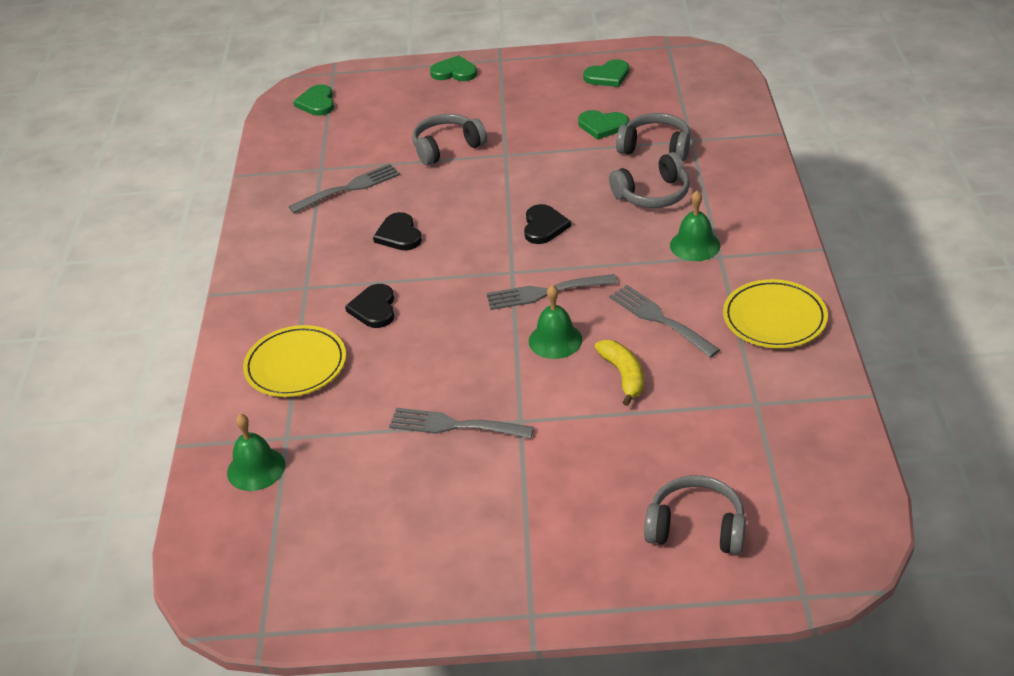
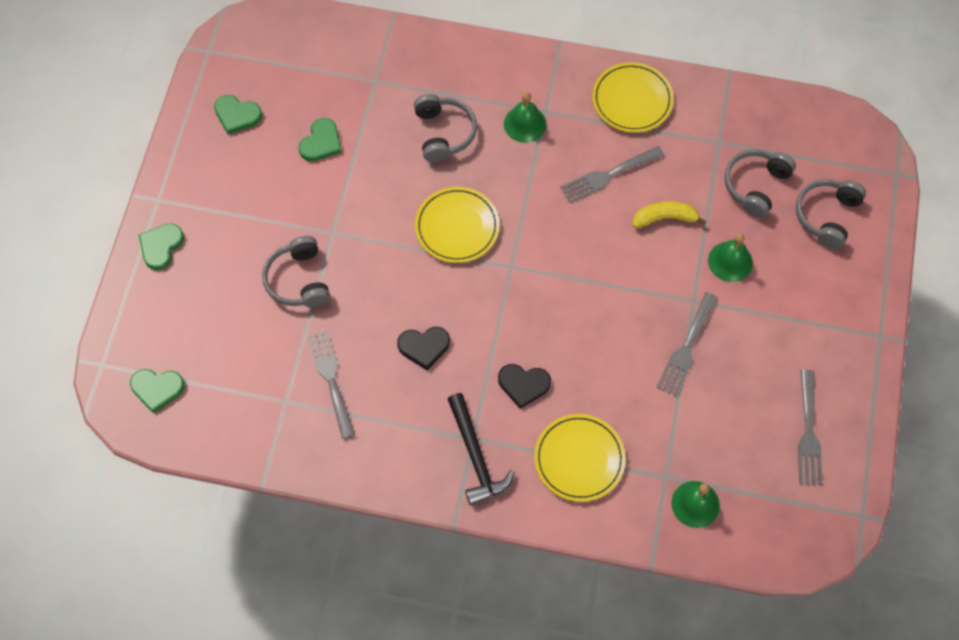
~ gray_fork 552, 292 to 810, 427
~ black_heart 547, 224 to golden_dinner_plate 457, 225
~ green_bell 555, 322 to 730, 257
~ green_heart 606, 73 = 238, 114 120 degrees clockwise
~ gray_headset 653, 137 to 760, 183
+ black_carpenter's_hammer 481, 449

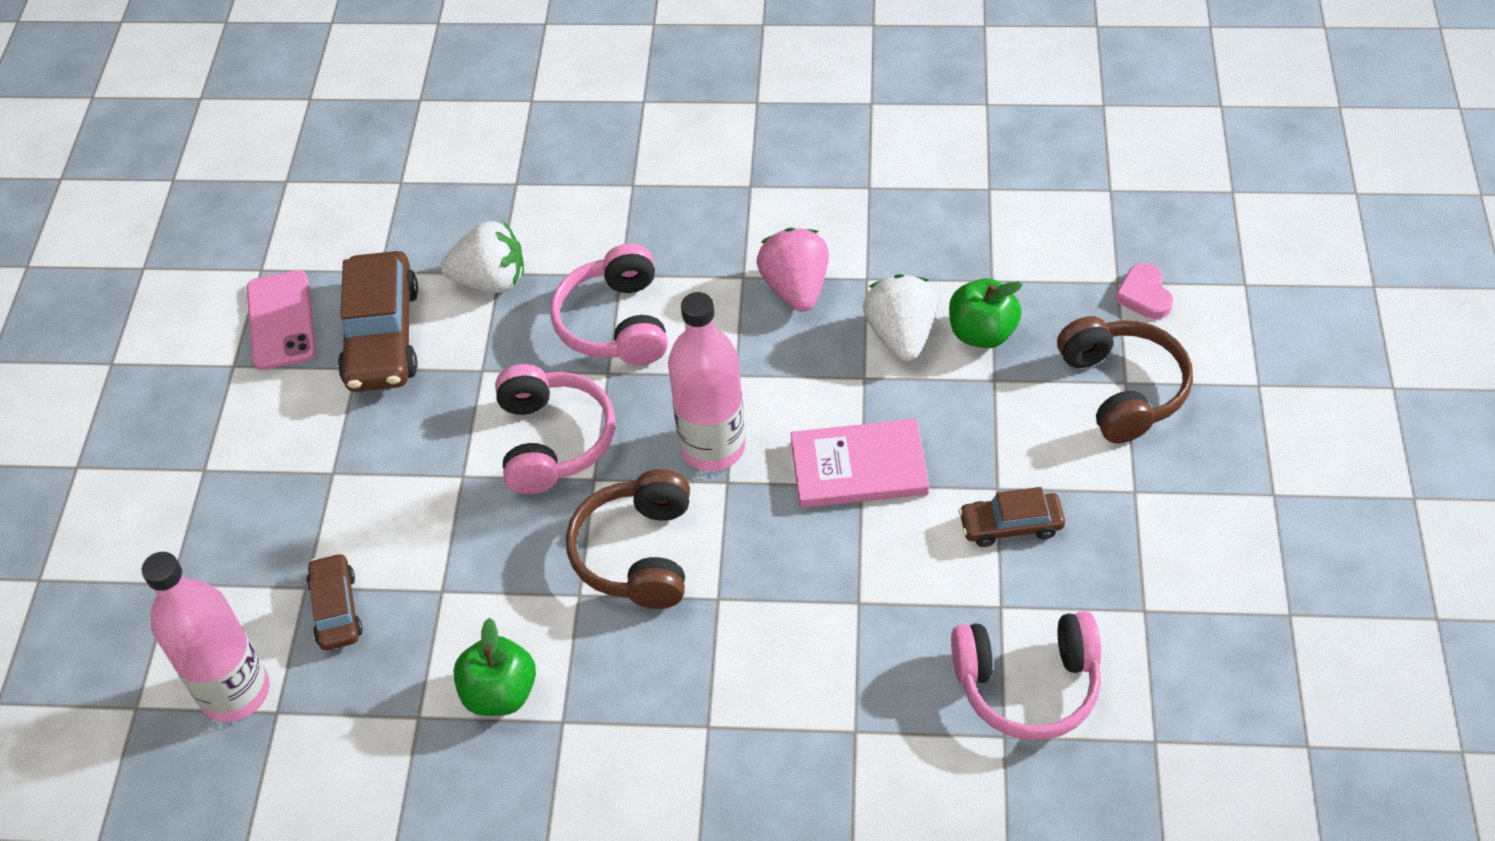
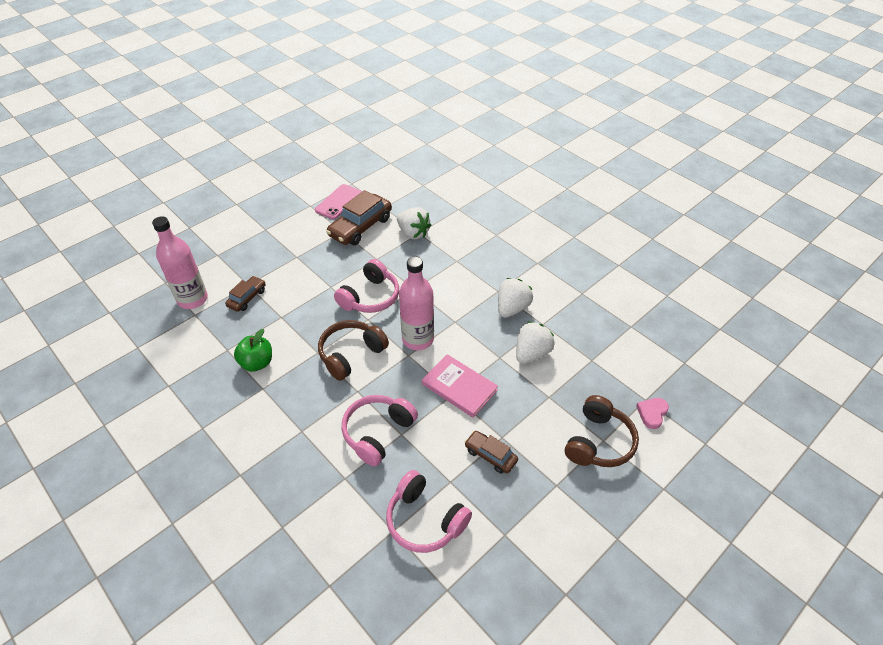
~ pink_headset 609, 304 to 379, 431
~ pink_strawberry 792, 270 to white_strawberry 515, 298
- green_apple_fruit 986, 313

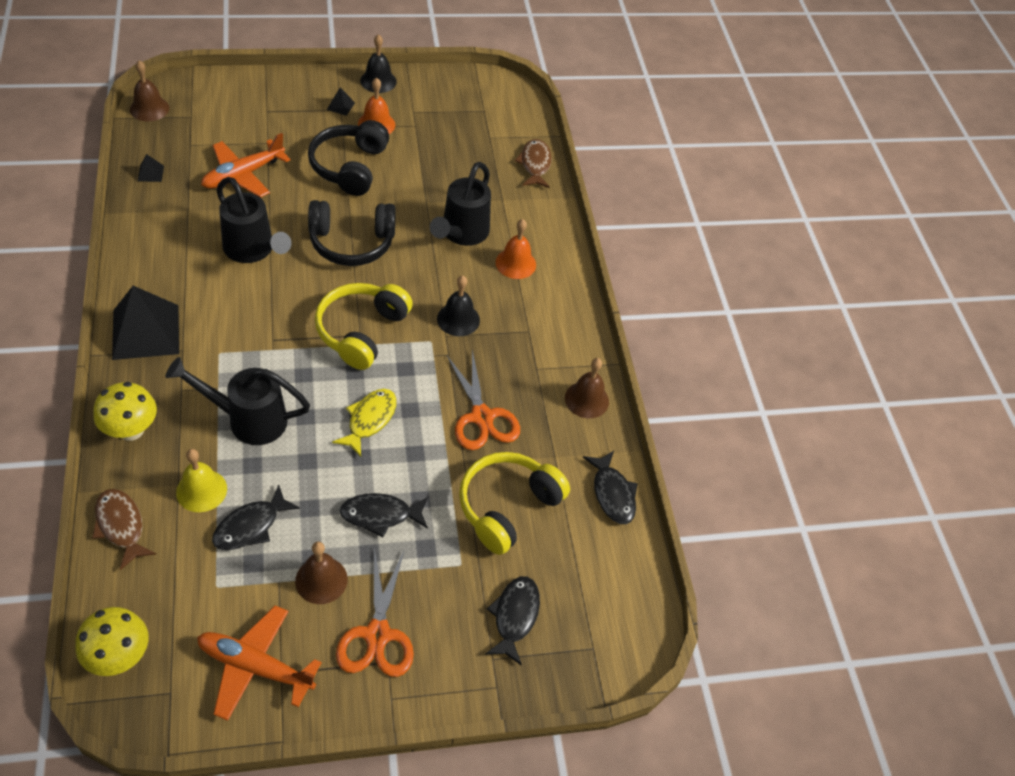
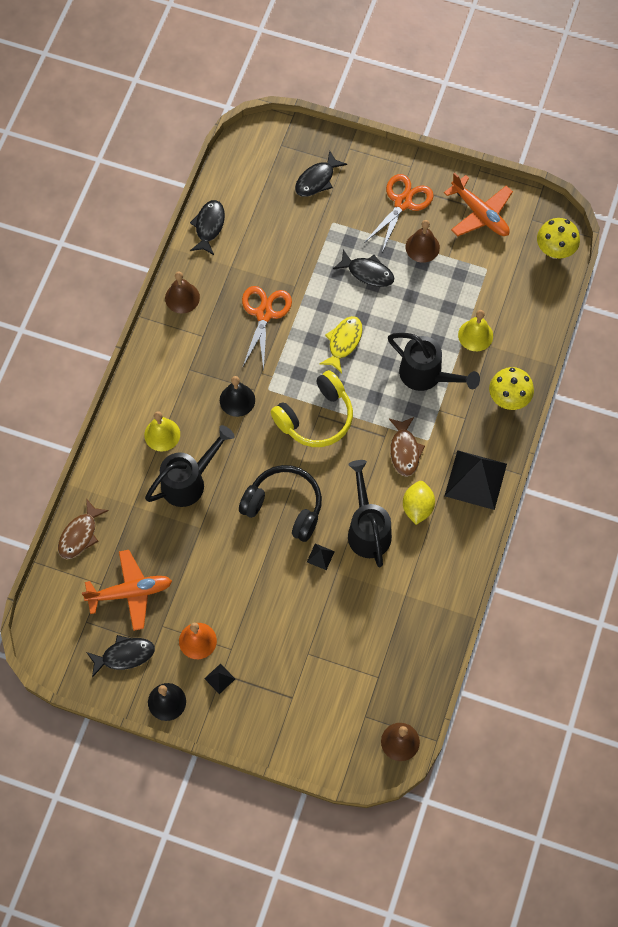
~ brown_fish 124, 529 to 407, 447
~ black_pyramid 151, 168 to 321, 557
~ orange_aeroplane 246, 165 to 127, 590
~ black_fish 256, 517 to 120, 656
- black_headset 348, 158
~ golden_fish 364, 423 = 341, 344 150 degrees clockwise
- golden_headset 514, 503
~ orange_bell 516, 249 to golden_bell 162, 431
+ golden_citrus_fruit 419, 503

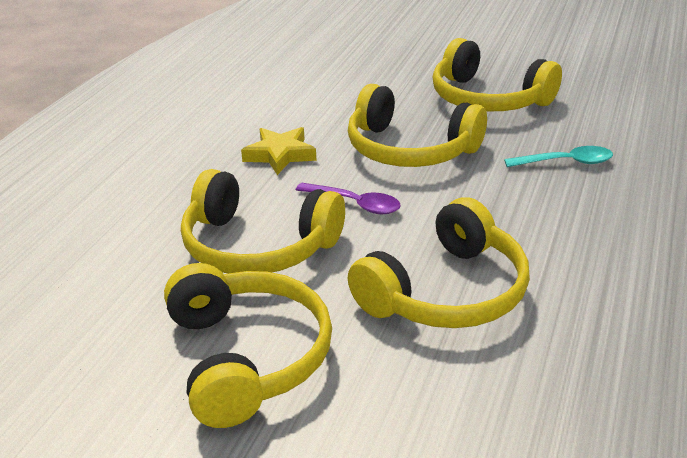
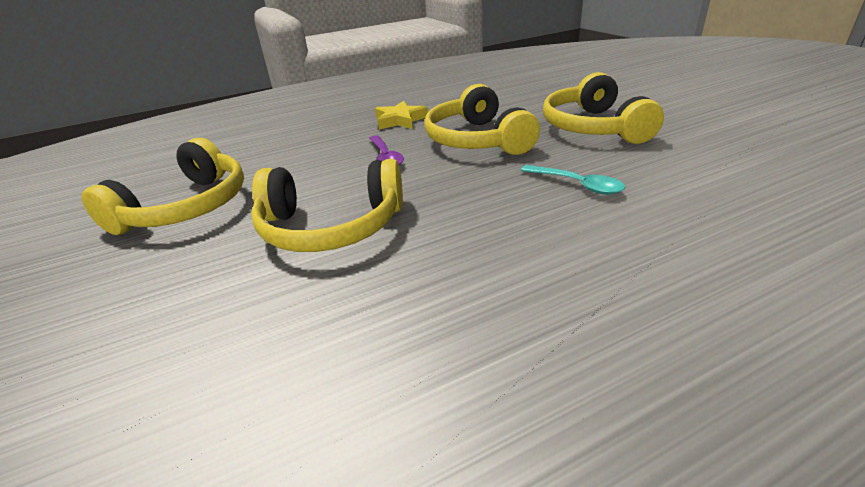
- golden_headset 263, 221

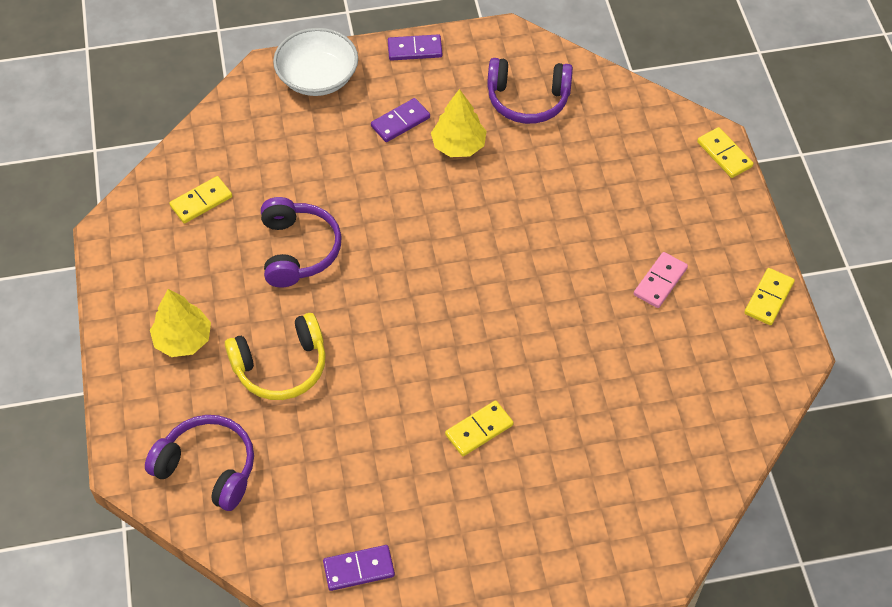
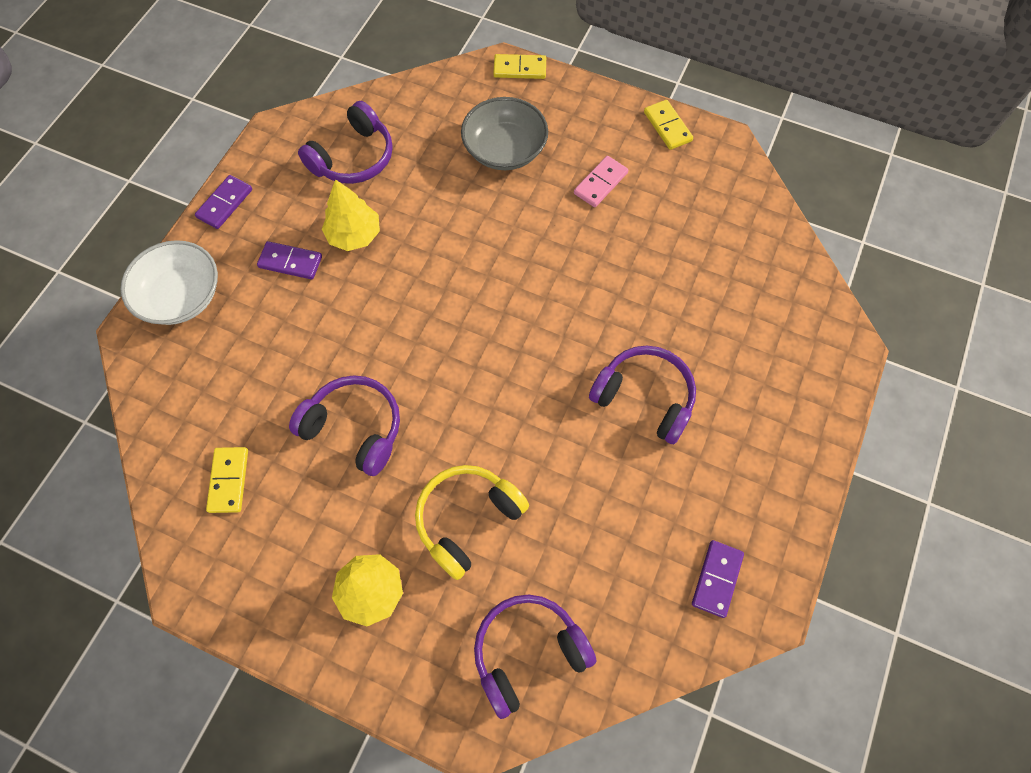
~ golden_headset 275, 356 = 472, 522 150 degrees counterclockwise
~ purple_domino_tile 400, 120 = 289, 260 75 degrees counterclockwise
~ golden_domino_tile 479, 428 to purple_headset 642, 395
~ pink_domino_tile 661, 280 = 601, 181 60 degrees clockwise
+ gray_serving_bowl 504, 133

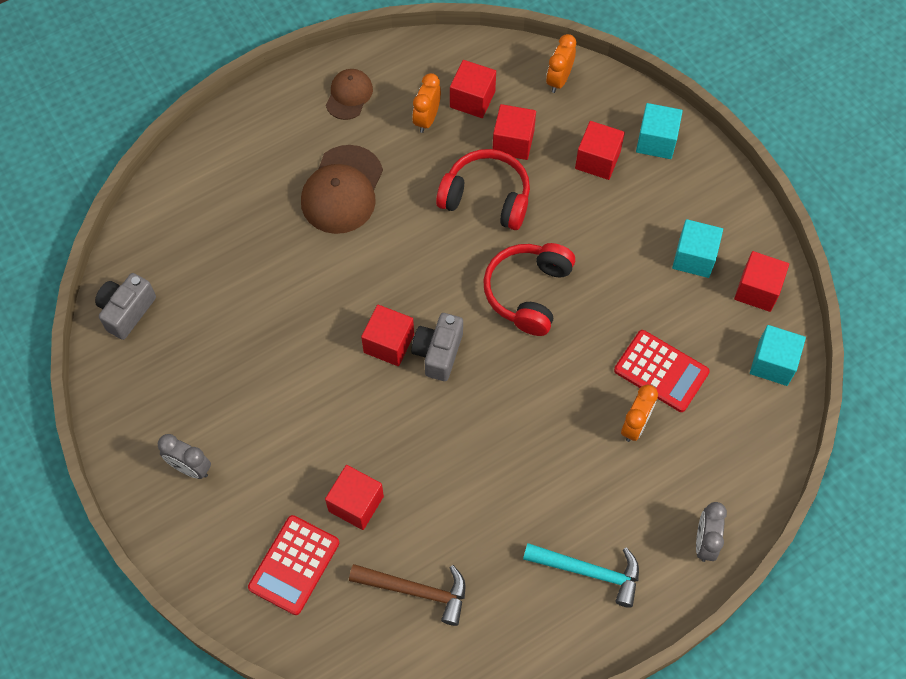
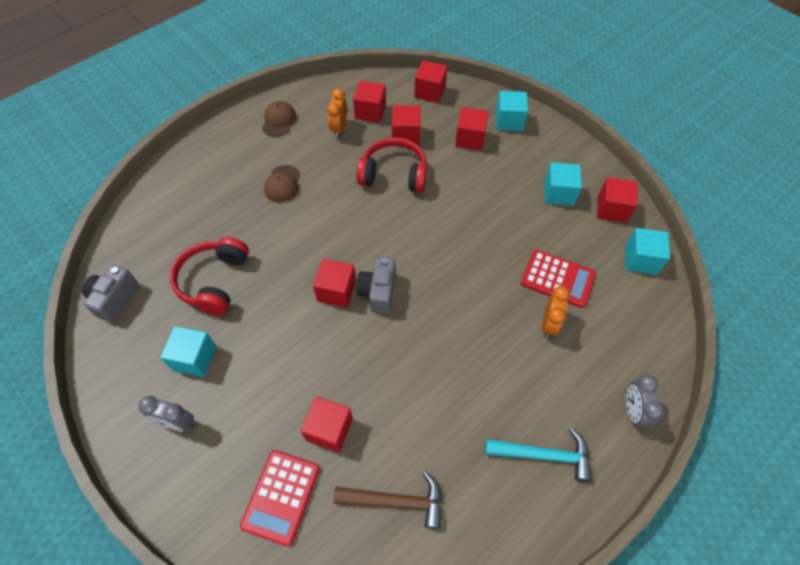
~ brown_cap 342, 189 = 282, 184 x0.59
~ red_headset 529, 289 to 209, 276
~ orange_alarm_clock 561, 63 to red_cube 430, 82
+ aqua_cube 188, 351

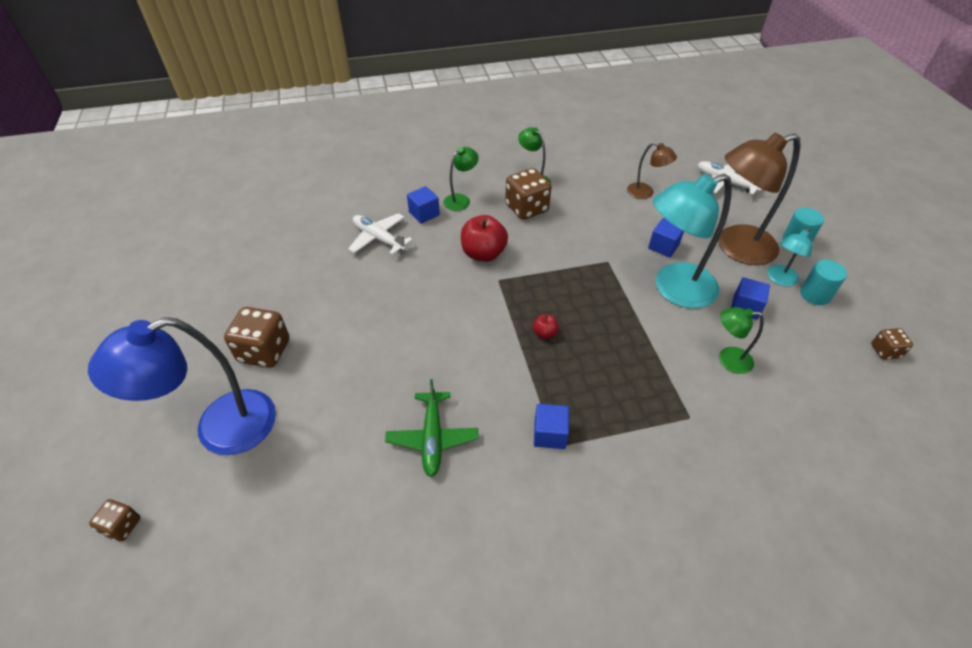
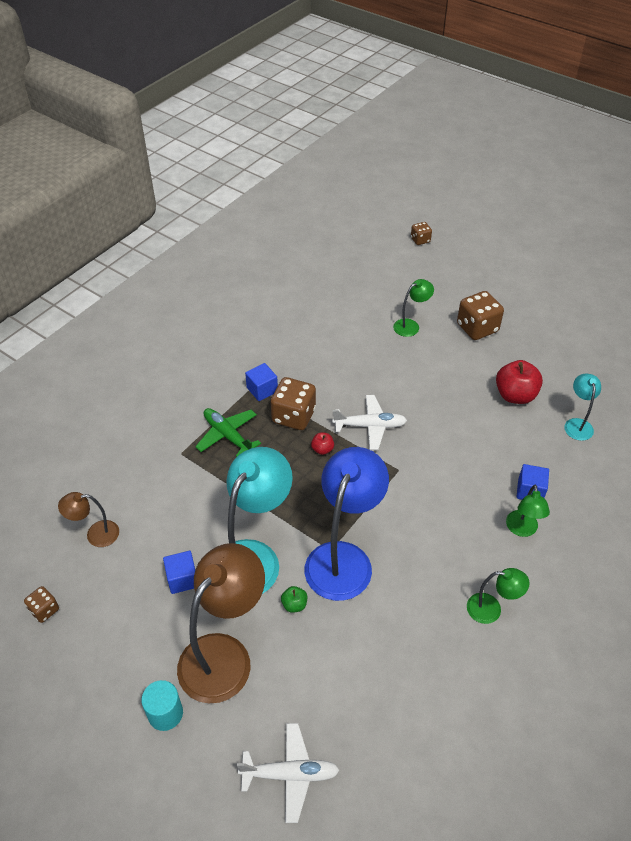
~ blue_lamp 182, 386 to 347, 524
~ white_aeroplane 380, 234 to 369, 422
~ green_aeroplane 432, 428 to 228, 432
~ red_apple_fruit 484, 238 to 519, 382
~ brown_die 528, 194 to 293, 403
~ brown_lamp 652, 170 to 88, 519
~ blue_cube 666, 237 to green_apple_fruit 294, 599
~ green_lamp 741, 340 to 413, 308
~ aqua_lamp 789, 257 to 582, 407
- aqua_cylinder_shape 823, 282

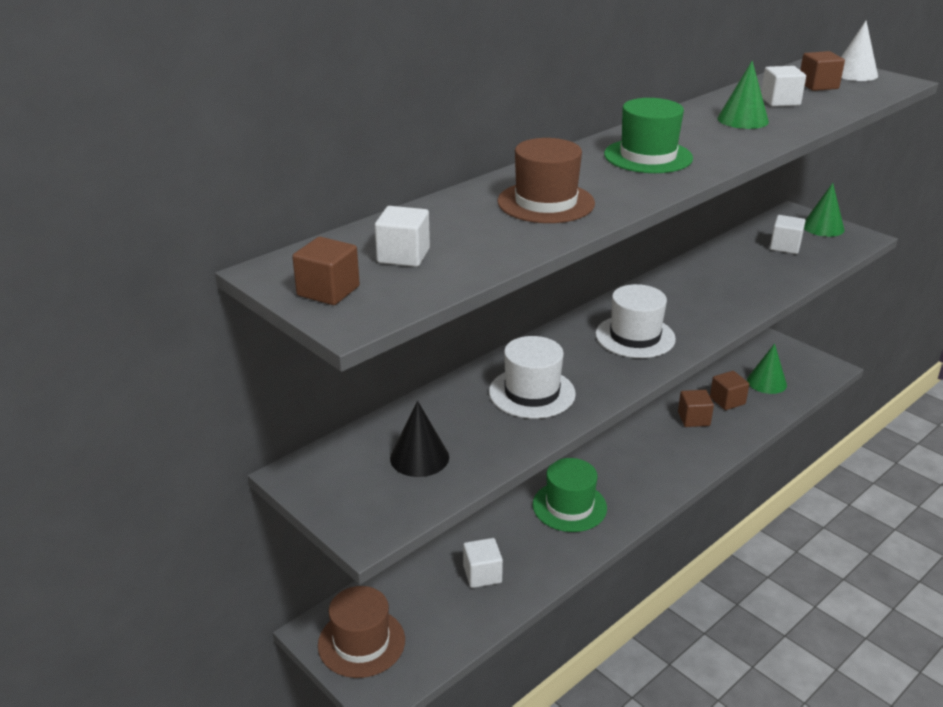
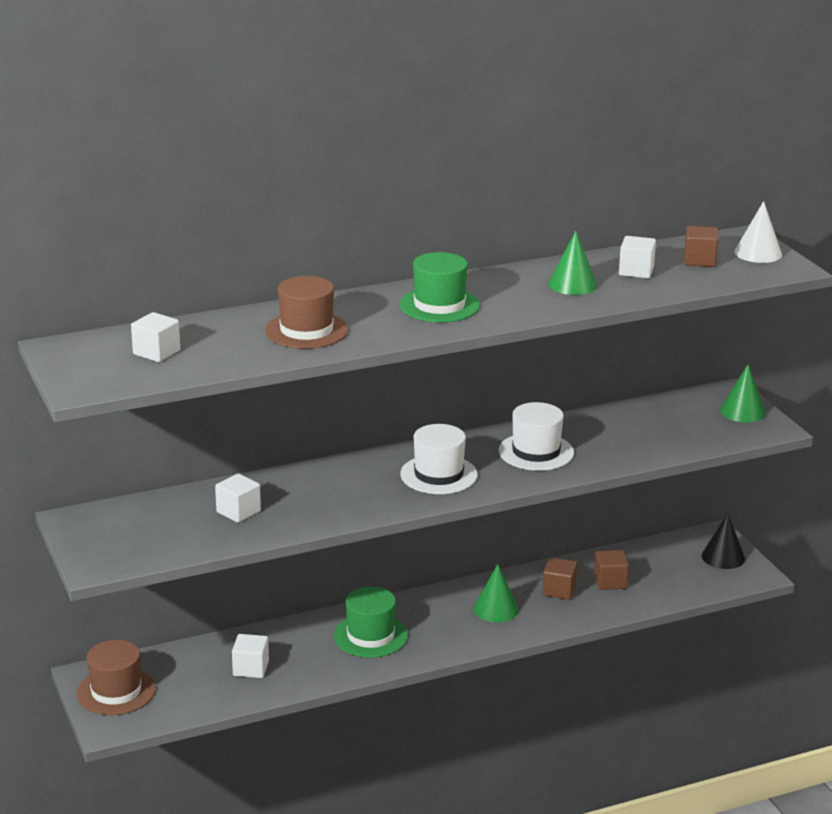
- brown_cube 326, 271
~ black_cone_shape 419, 439 to 723, 541
~ white_top_hat 532, 377 to 536, 436
~ green_cone_shape 767, 368 to 496, 593
~ white_cube 787, 234 to 238, 498

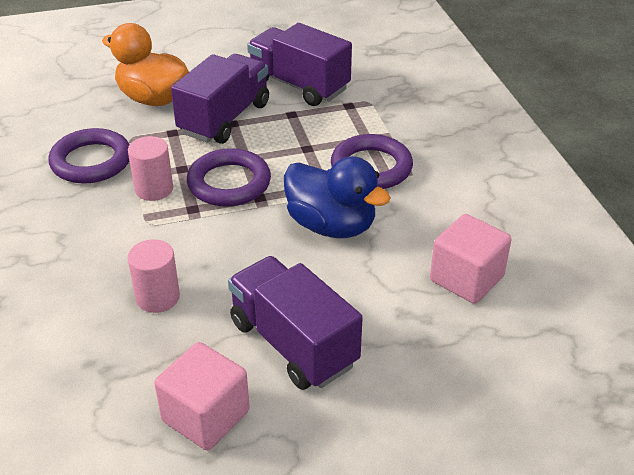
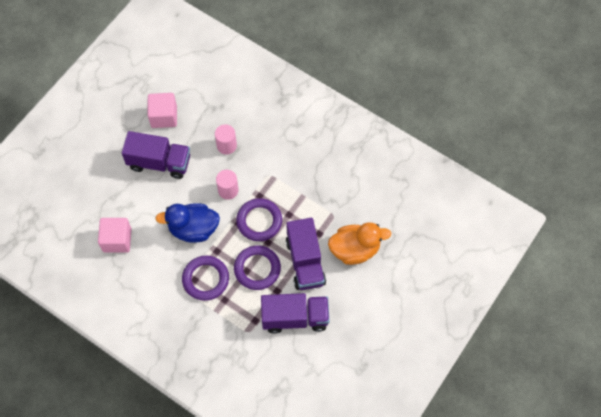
~ purple_ring 89, 156 to 257, 267
~ pink_cylinder_shape 150, 168 to 227, 185

